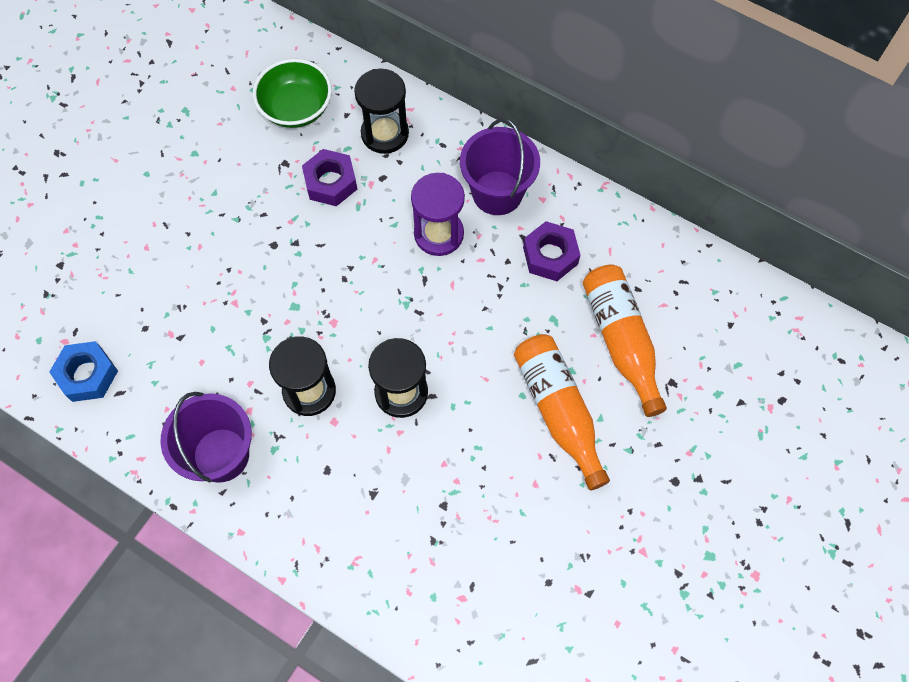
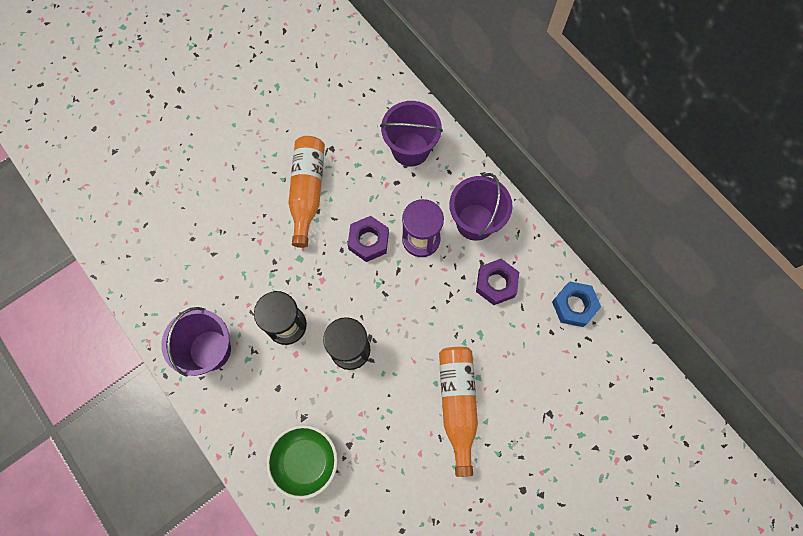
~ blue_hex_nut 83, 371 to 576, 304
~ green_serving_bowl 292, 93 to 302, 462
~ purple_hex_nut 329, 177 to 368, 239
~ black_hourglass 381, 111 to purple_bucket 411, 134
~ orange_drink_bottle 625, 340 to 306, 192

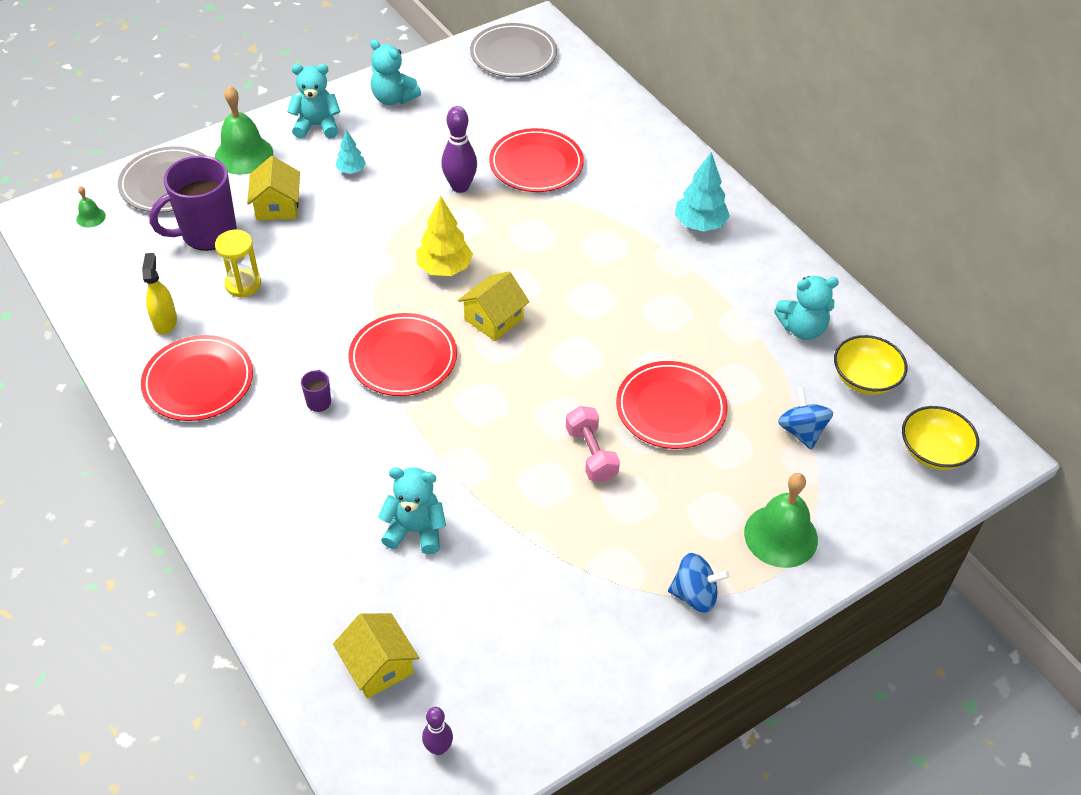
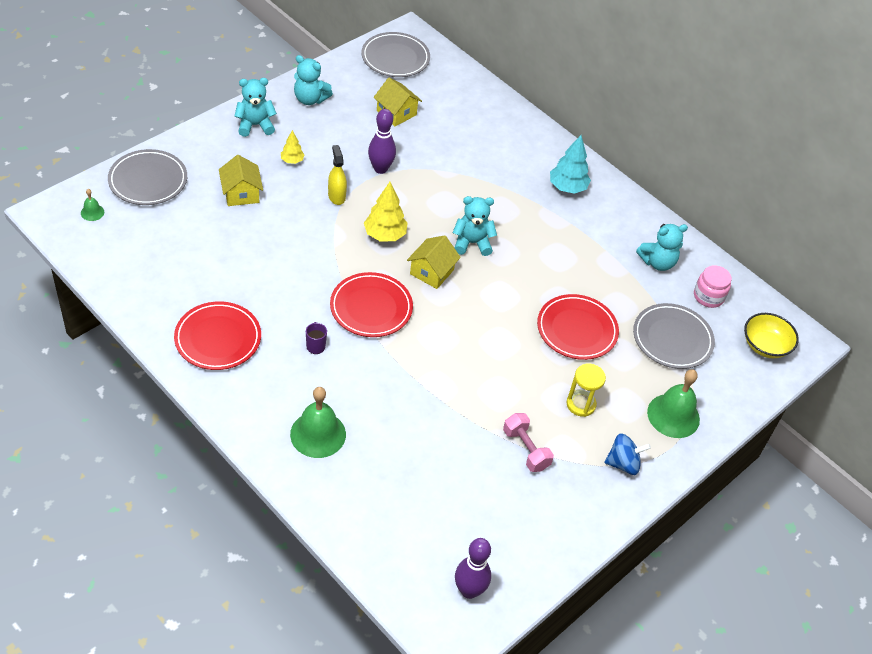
~ golden_spray_cleaner 159, 294 to 337, 175
- purple_mug 193, 203
~ green_bell 244, 130 to 318, 422
~ golden_hourglass 238, 264 to 586, 390
~ golden_cottage 376, 656 to 397, 102
~ aqua_fir_tree 350, 152 to golden_fir_tree 292, 147
~ aqua_teddy 412, 510 to 475, 226
~ purple_bowling_pin 437, 731 = 473, 568 x1.63
- red_dinner_plate 536, 160
~ pink_hand_weight 593, 444 to 528, 442
~ blue_toy_top 805, 418 to gray_dinner_plate 674, 336
~ golden_serving_bowl 870, 365 to pink_jar 713, 286

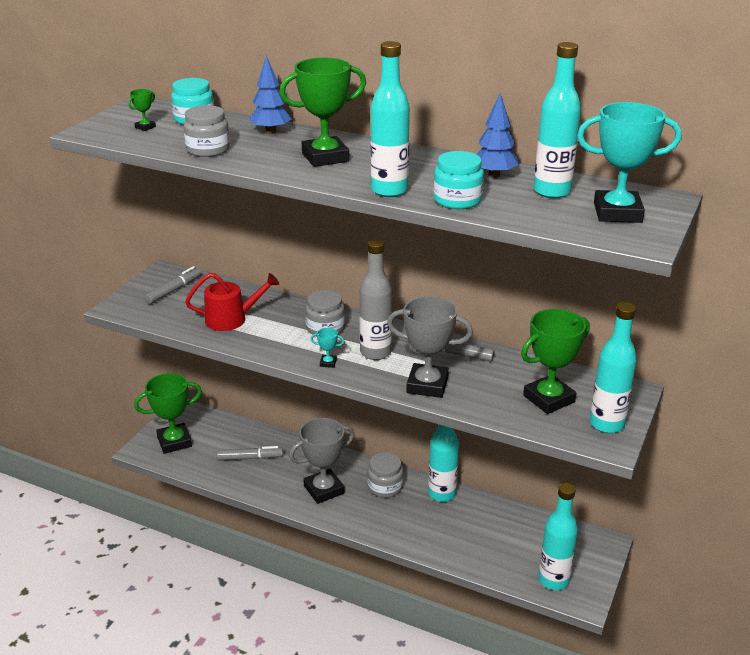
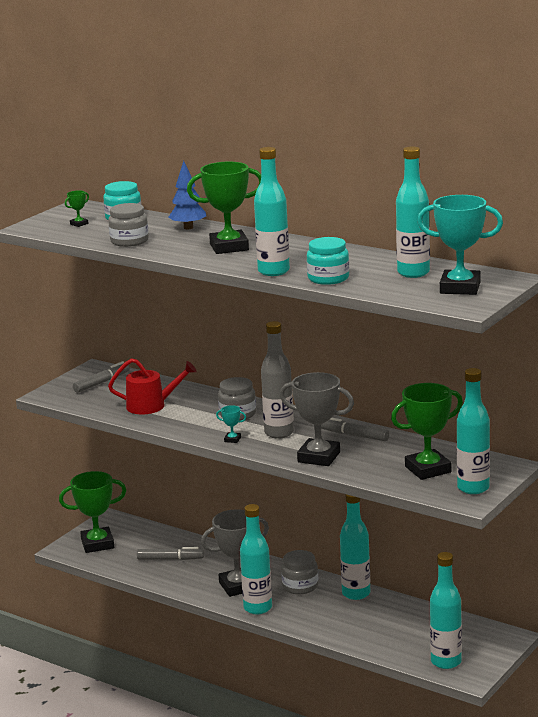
- blue_fir_tree 497, 135
+ aqua_drink_bottle 256, 559

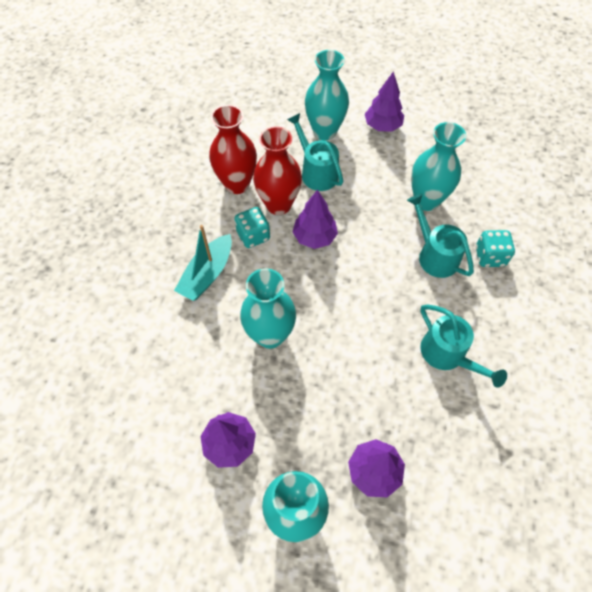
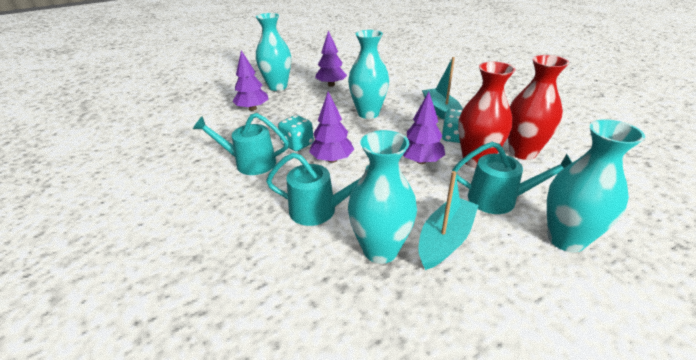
~ purple_fir_tree 384, 101 to 331, 127
~ aqua_die 495, 248 to 296, 133
+ aqua_sailboat 448, 220

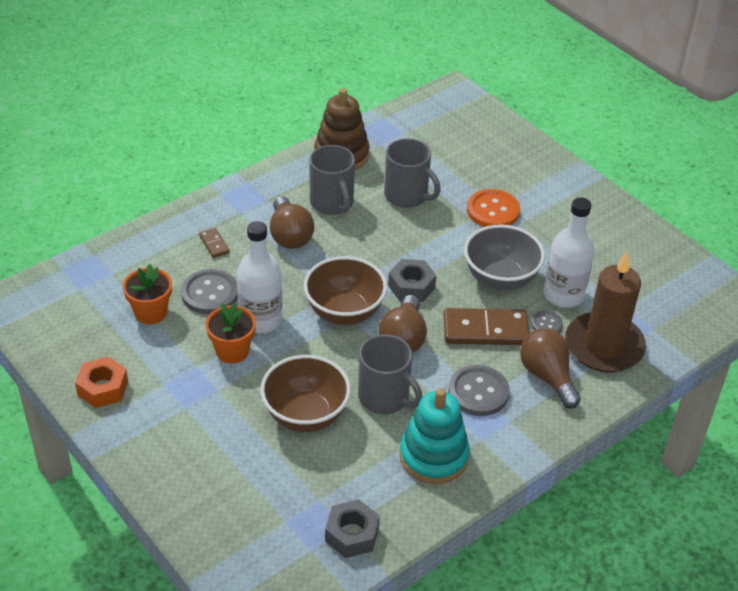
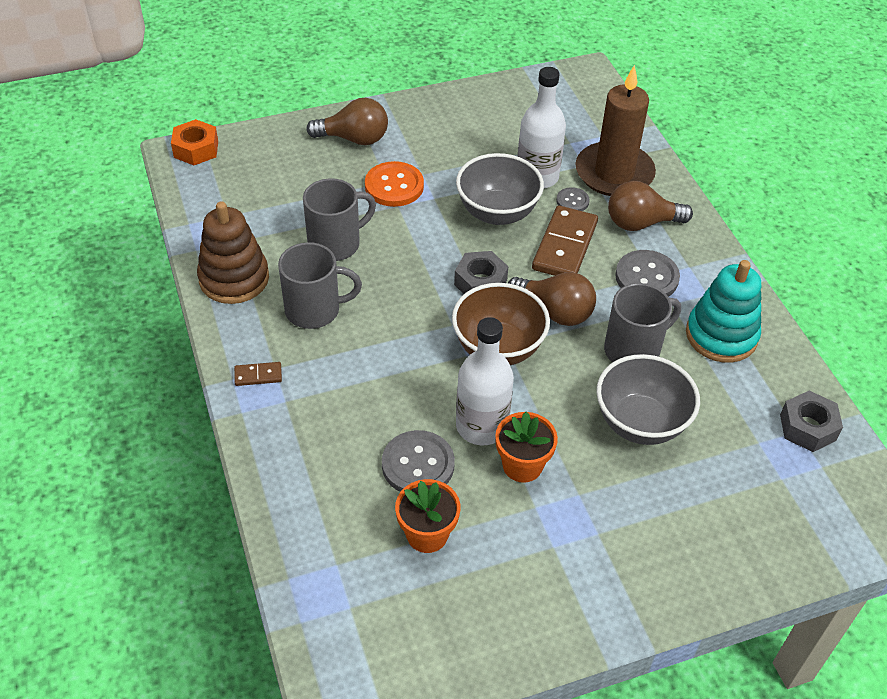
~ orange_hex_nut 101, 382 to 194, 142
~ brown_domino_tile 214, 243 to 258, 374
~ brown_serving_bowl 305, 393 to gray_serving_bowl 648, 399
~ brown_light_bulb 292, 222 to 347, 121

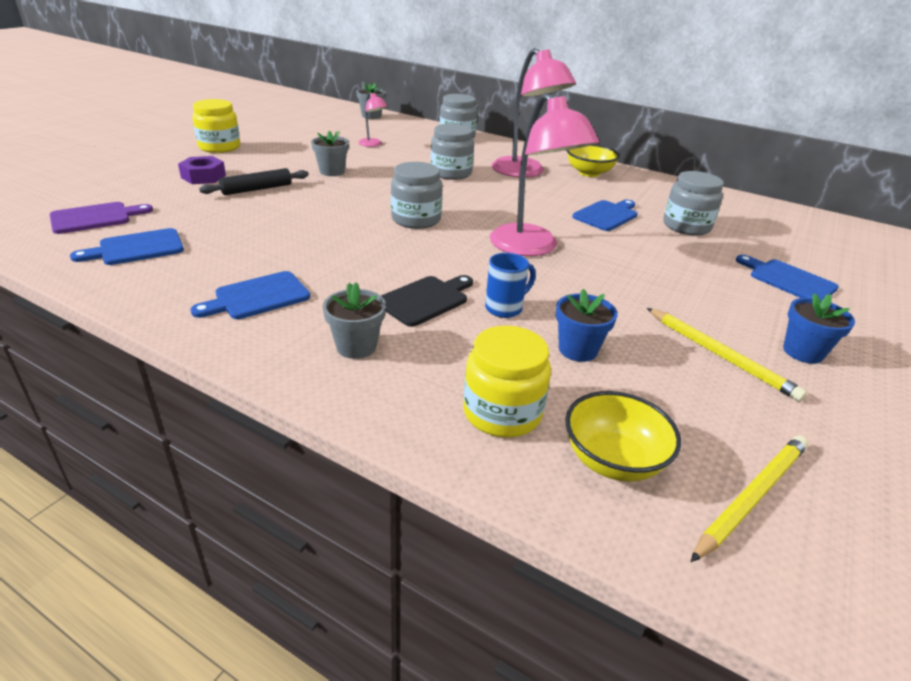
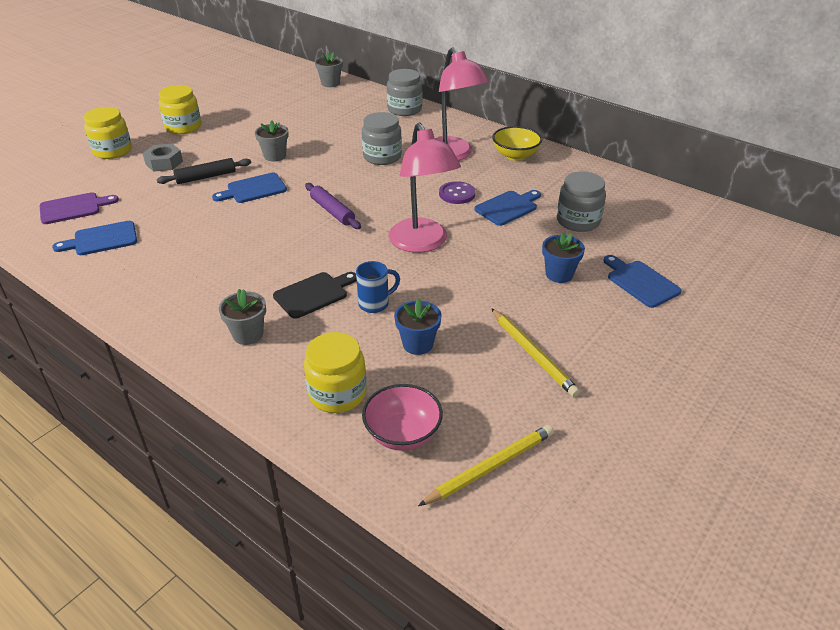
~ purple_hex_nut 202, 170 to gray_hex_nut 162, 158
~ blue_chopping_board 250, 295 to 249, 188
- pink_lamp 373, 119
~ gray_jar 417, 195 to purple_pastry_roller 333, 206
~ golden_serving_bowl 623, 436 to pink_serving_bowl 402, 417
~ blue_flower_pot 819, 328 to 563, 257
+ golden_jar 108, 133
+ purple_button 457, 192

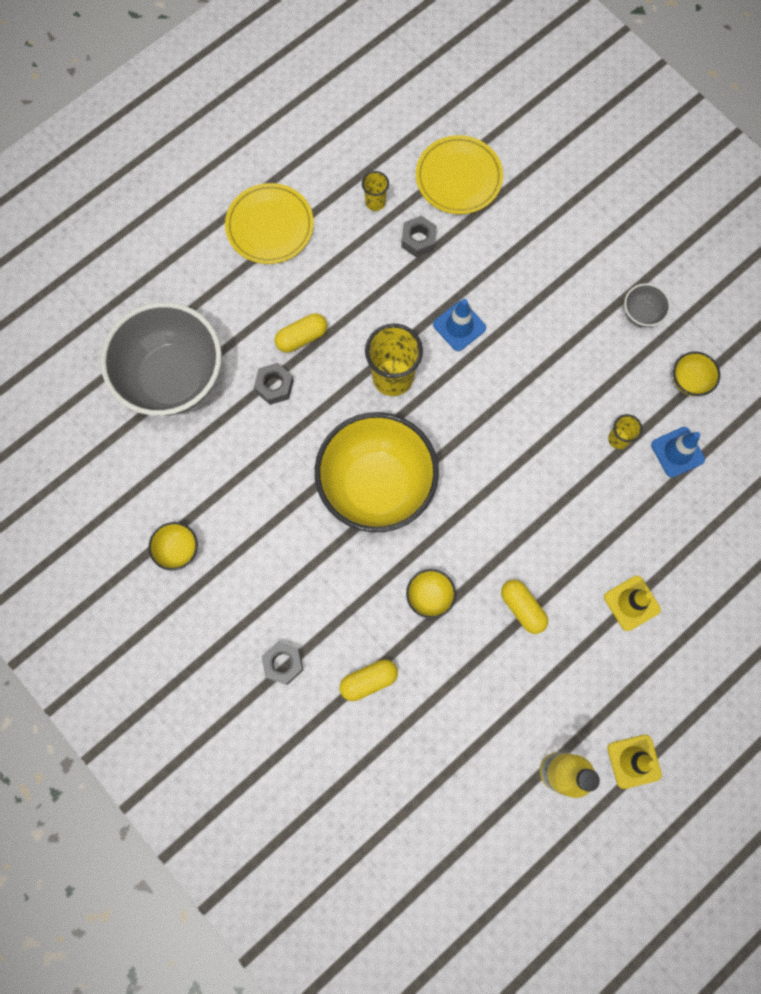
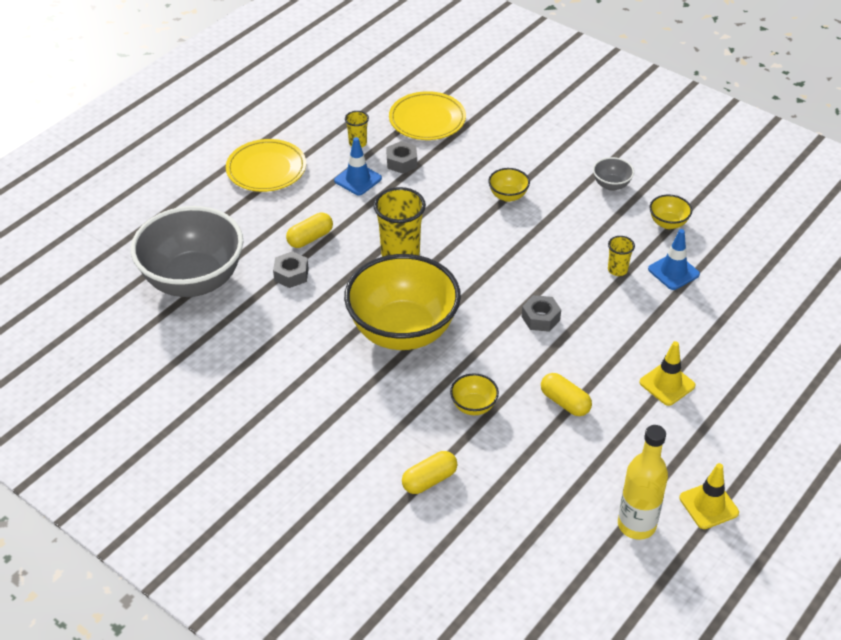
~ golden_serving_bowl 173, 546 to 509, 185
~ gray_hex_nut 282, 663 to 541, 313
~ blue_road_cone 459, 325 to 358, 166

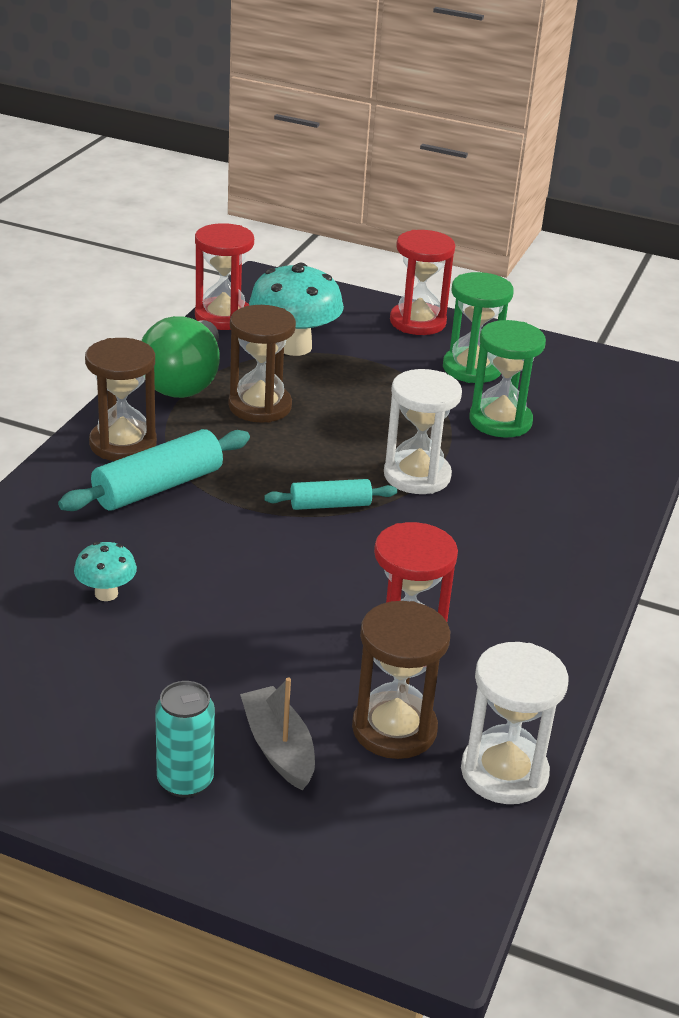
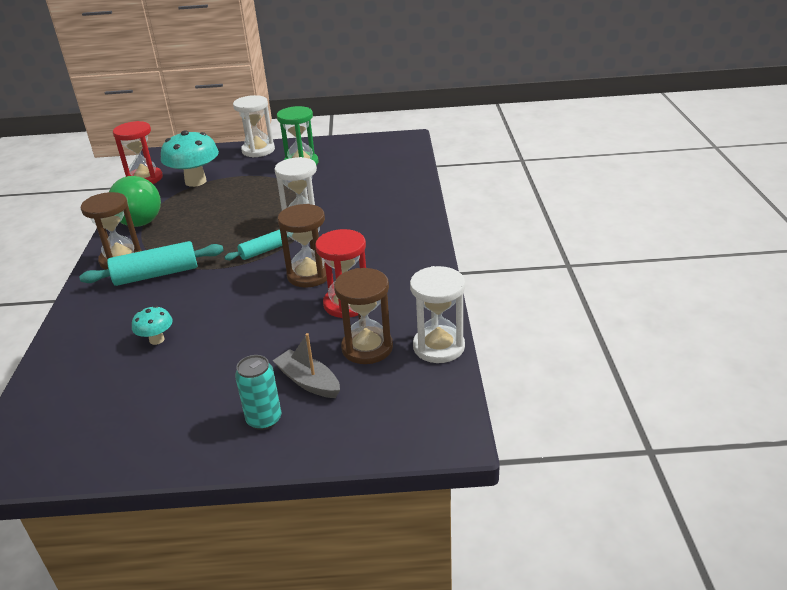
~ aqua_pastry_roller 154, 470 = 151, 263 45 degrees clockwise
~ brown_hourglass 262, 364 to 302, 245
~ red_hourglass 422, 282 to white_hourglass 254, 126
- green_hourglass 507, 379

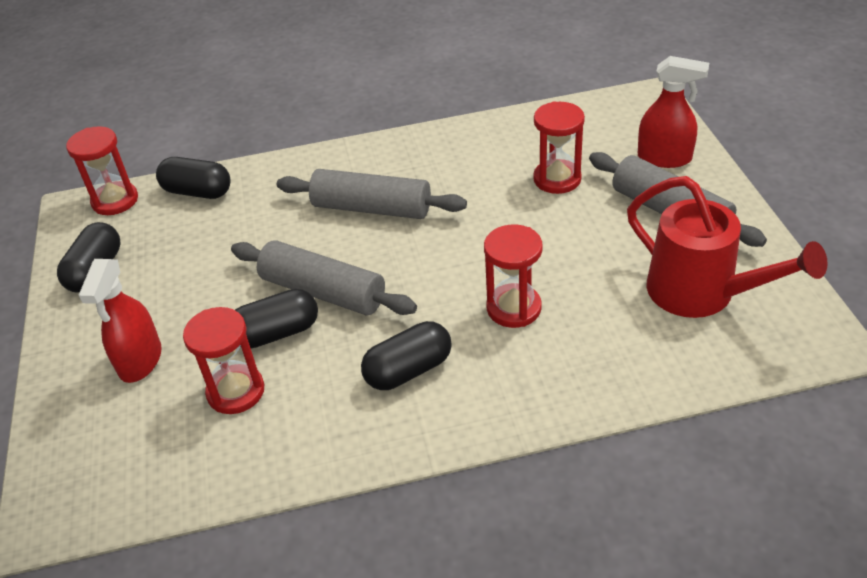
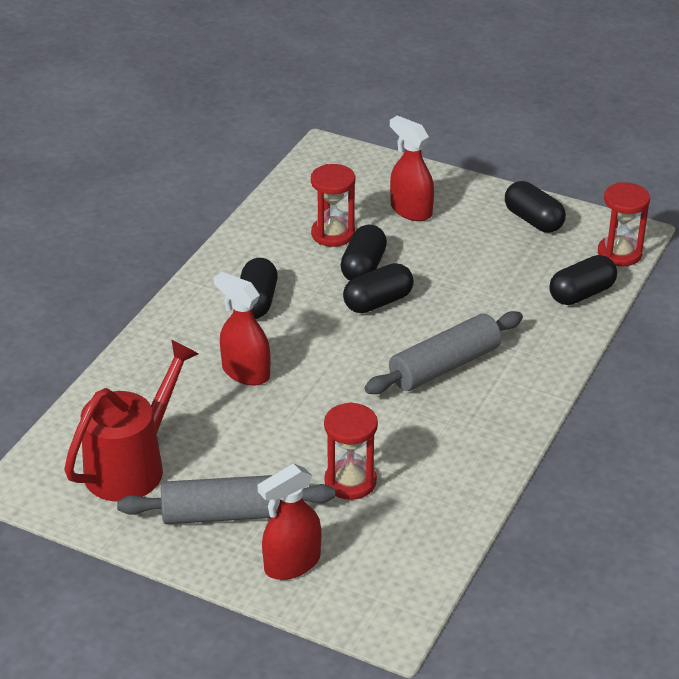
~ gray_pastry_roller 324, 277 to black_pill_shape 378, 288
~ red_hourglass 513, 276 to red_spray_cleaner 242, 329
~ red_sprinkling_can 727, 247 = 131, 420 135 degrees clockwise

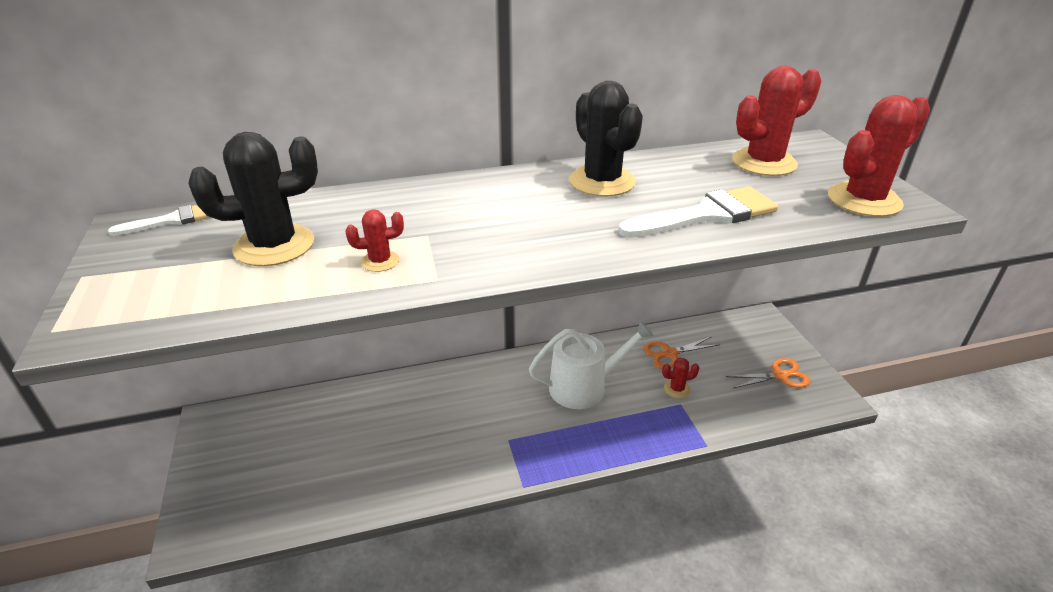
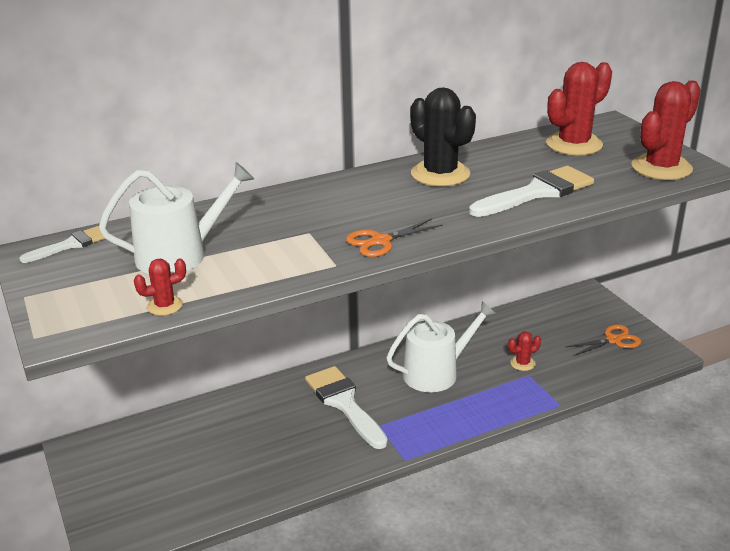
~ black_cactus 253, 199 to white_sprinkling_can 176, 218
~ red_cactus 375, 240 to 160, 287
~ orange_scissors 681, 352 to 394, 238
+ white_paintbrush 346, 407

